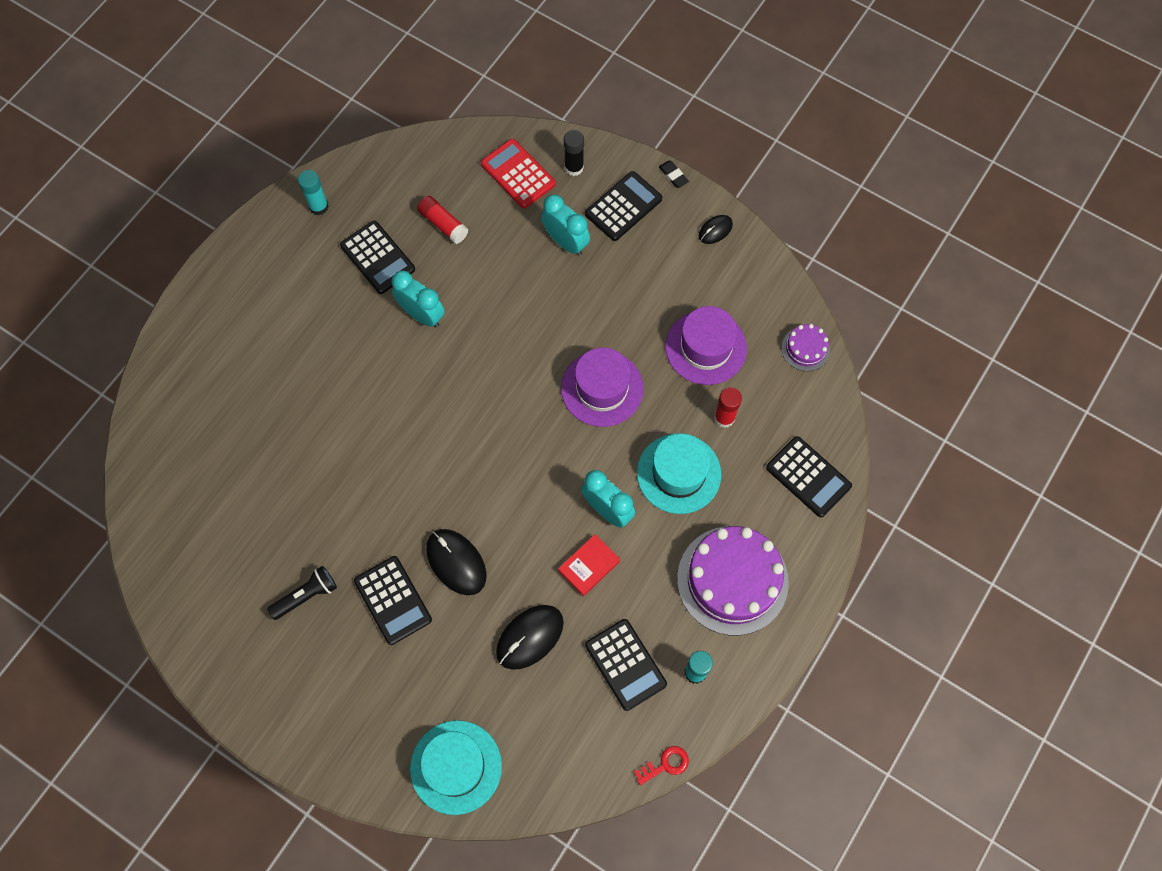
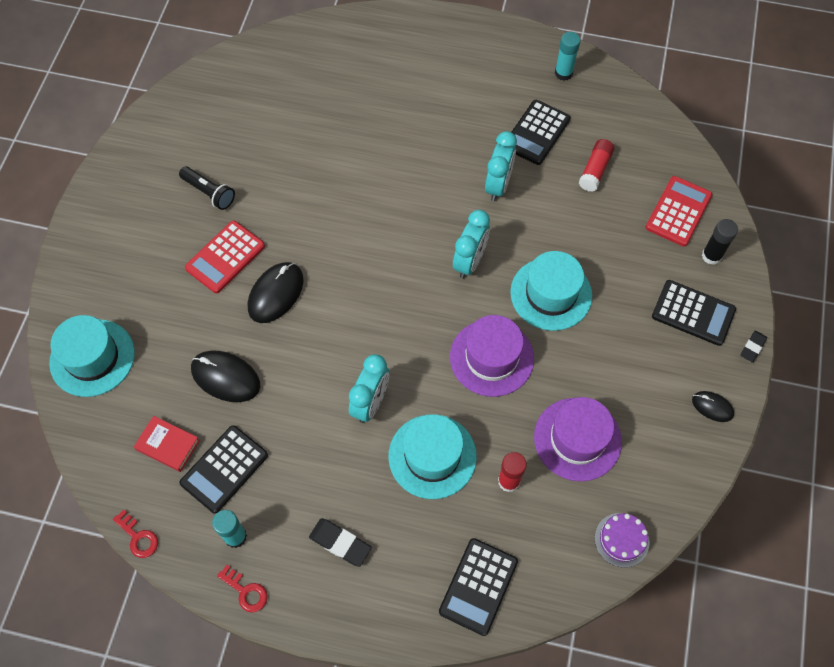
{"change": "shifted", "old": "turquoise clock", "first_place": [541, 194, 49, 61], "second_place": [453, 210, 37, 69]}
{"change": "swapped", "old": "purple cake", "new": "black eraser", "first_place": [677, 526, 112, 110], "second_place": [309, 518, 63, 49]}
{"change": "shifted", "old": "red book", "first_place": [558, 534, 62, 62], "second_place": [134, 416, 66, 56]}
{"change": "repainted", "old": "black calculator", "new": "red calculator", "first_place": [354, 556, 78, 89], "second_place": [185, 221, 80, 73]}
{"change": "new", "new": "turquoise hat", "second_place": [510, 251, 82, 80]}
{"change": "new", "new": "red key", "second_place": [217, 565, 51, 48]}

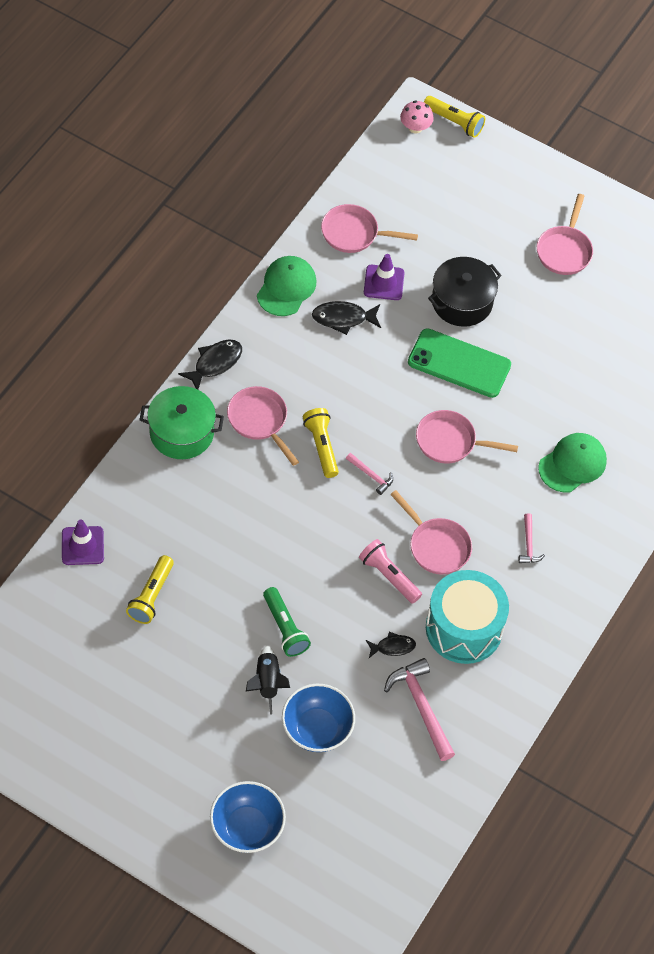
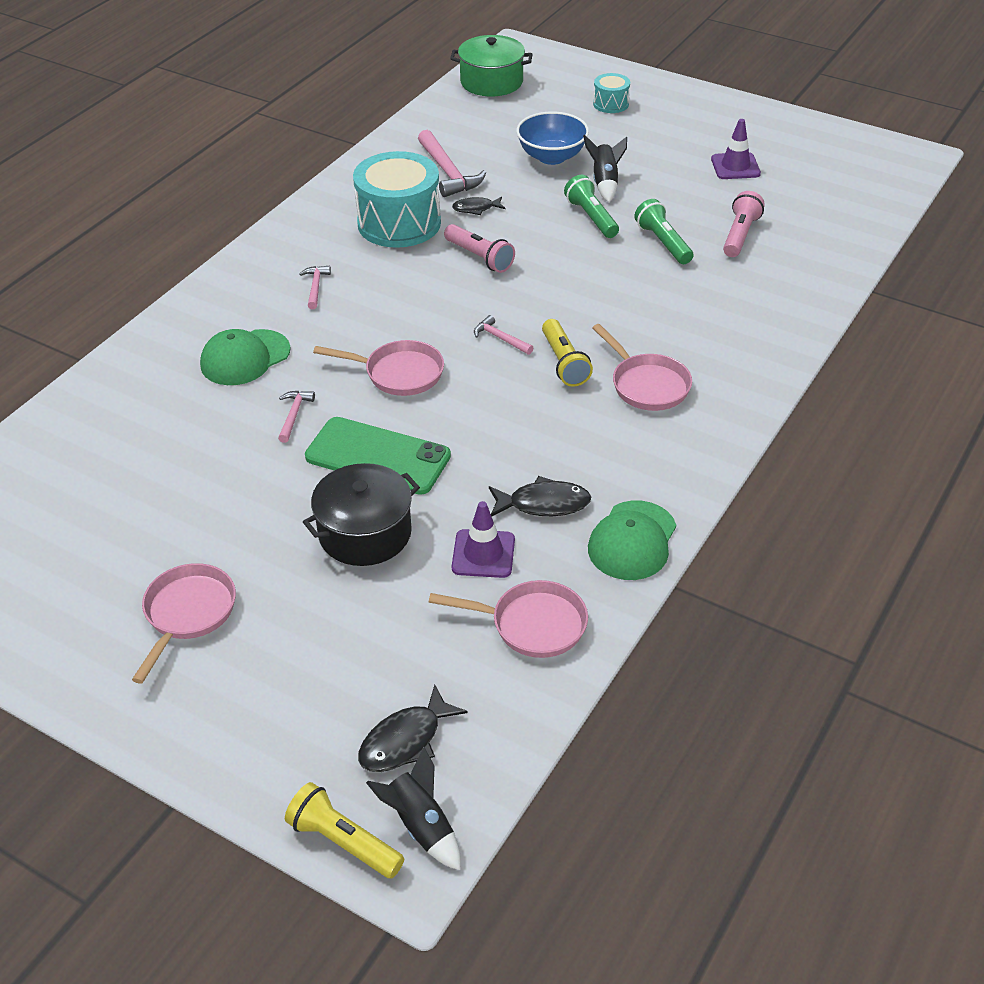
{"change": "swapped", "old": "pink mushroom", "new": "black rocket", "first_place": [400, 100, 34, 33], "second_place": [366, 747, 95, 123]}
{"change": "shifted", "old": "black fish", "first_place": [178, 340, 64, 50], "second_place": [358, 684, 110, 88]}
{"change": "shifted", "old": "green pot", "first_place": [139, 386, 85, 73], "second_place": [450, 35, 83, 61]}
{"change": "gone", "old": "pink pan", "first_place": [390, 490, 82, 85]}
{"change": "shifted", "old": "purple traffic cone", "first_place": [62, 520, 42, 45], "second_place": [711, 119, 50, 60]}
{"change": "repainted", "old": "yellow flashlight", "new": "pink flashlight", "first_place": [126, 555, 48, 69], "second_place": [723, 191, 42, 66]}
{"change": "swapped", "old": "blue bowl", "new": "turquoise drum", "first_place": [210, 781, 76, 72], "second_place": [593, 73, 37, 40]}
{"change": "new", "new": "green flashlight", "second_place": [634, 199, 59, 65]}
{"change": "new", "new": "pink hammer", "second_place": [278, 391, 37, 52]}

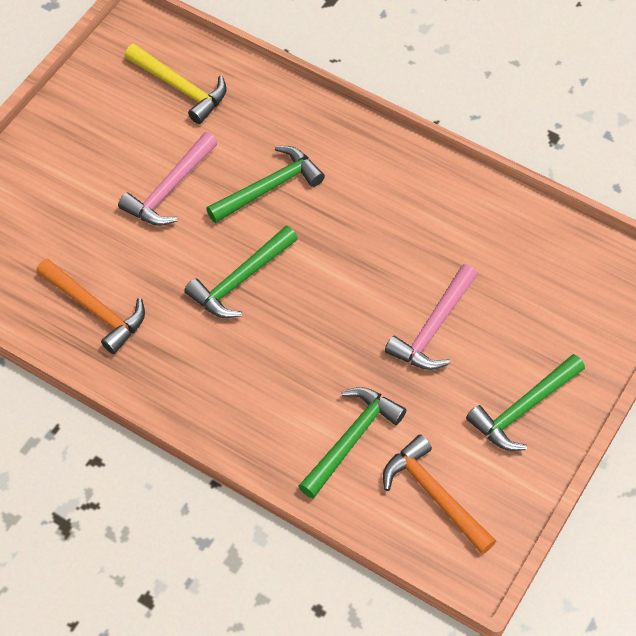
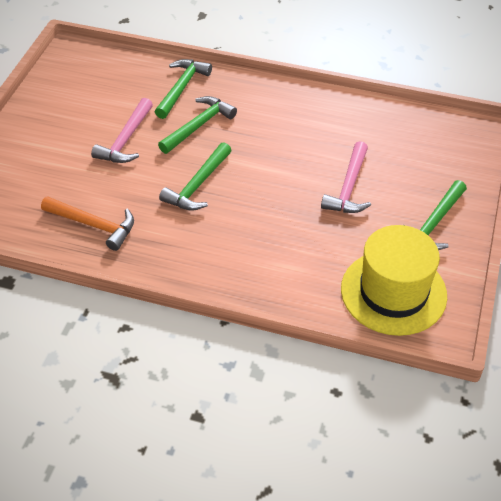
{"change": "gone", "old": "yellow hammer", "first_place": [125, 44, 101, 80]}
{"change": "shifted", "old": "green hammer", "first_place": [299, 387, 107, 111], "second_place": [155, 59, 57, 60]}
{"change": "swapped", "old": "orange hammer", "new": "yellow hat", "first_place": [383, 435, 113, 119], "second_place": [341, 225, 106, 111]}

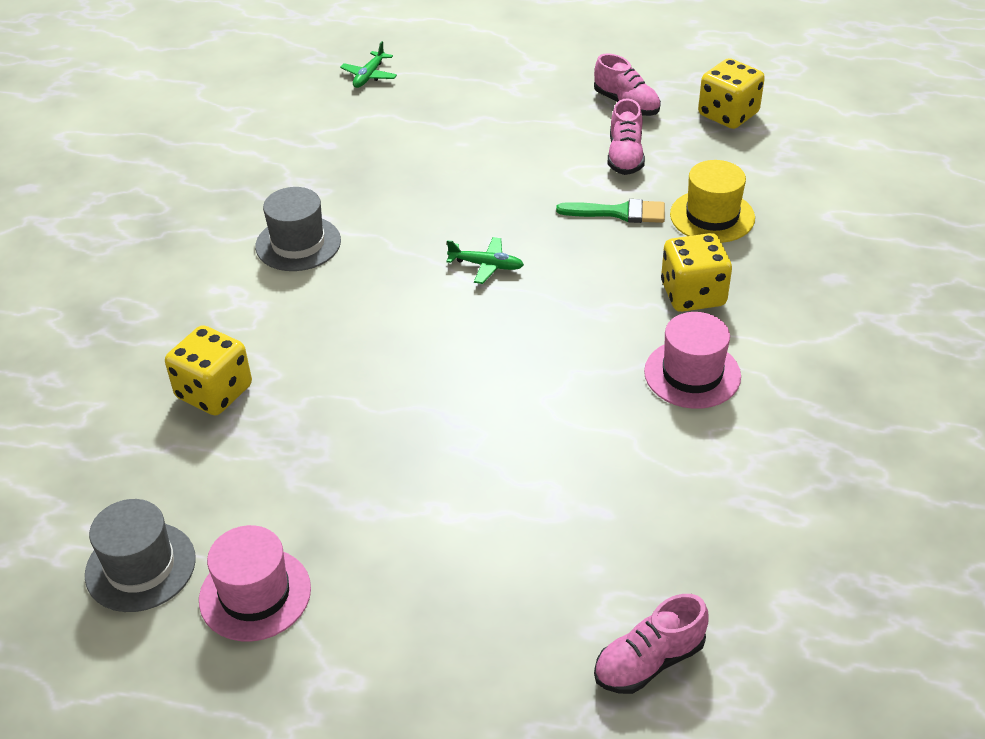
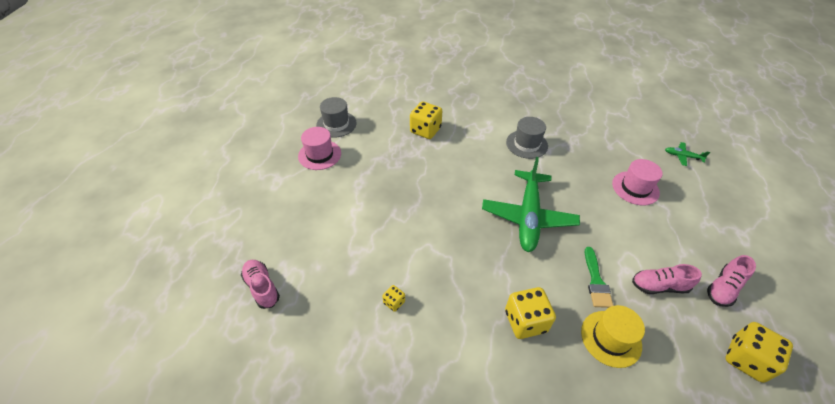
{"change": "scaled", "old": "green plane", "first_place": [446, 237, 78, 47], "second_place": [482, 157, 98, 95], "factor": 2.41}
{"change": "shifted", "old": "pink hat", "first_place": [644, 312, 97, 97], "second_place": [612, 159, 50, 46]}
{"change": "new", "new": "yellow dice", "second_place": [382, 285, 23, 27]}

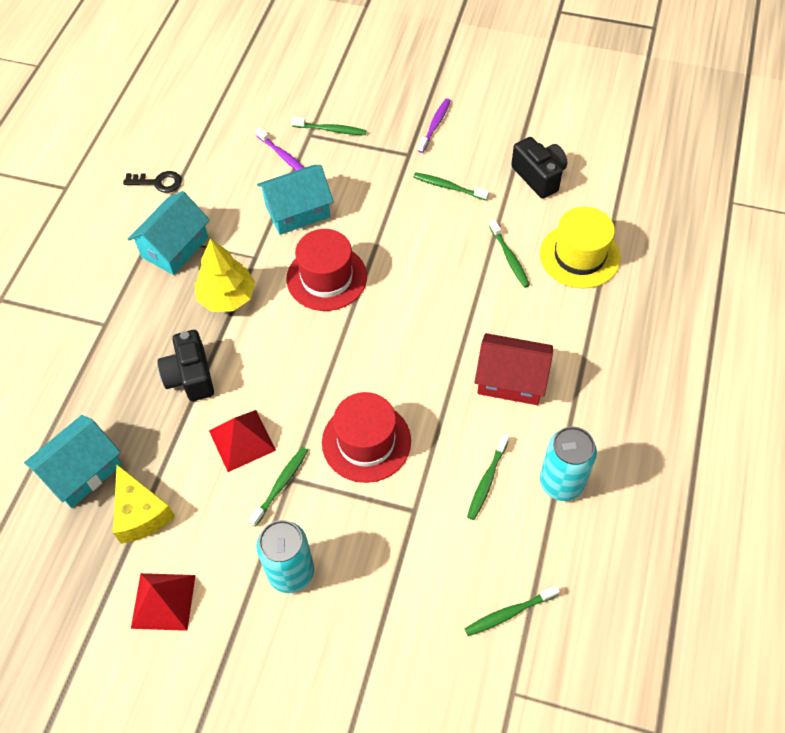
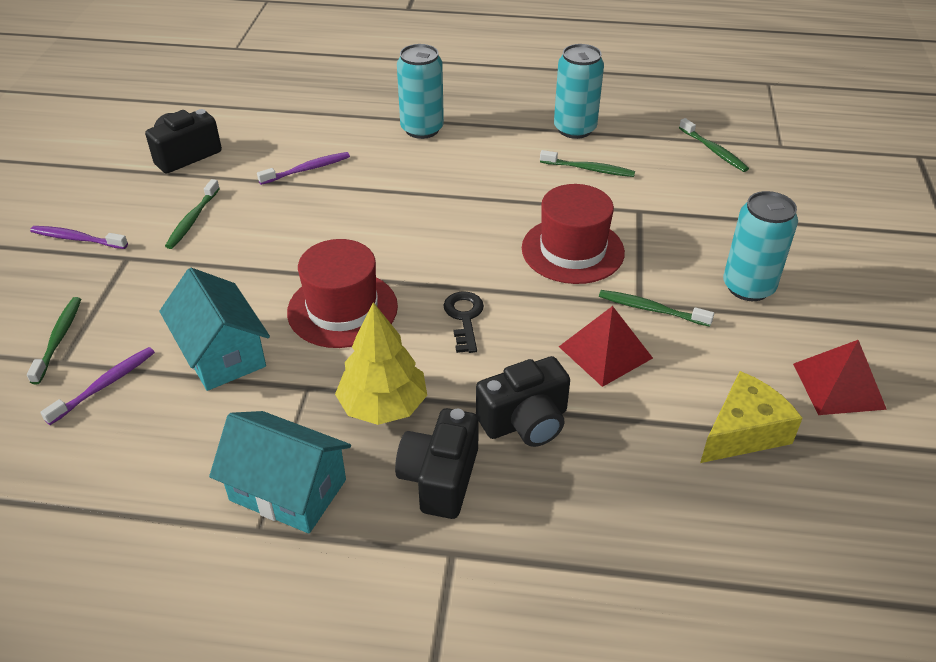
{"change": "shifted", "old": "black key", "first_place": [123, 171, 59, 22], "second_place": [443, 292, 41, 61]}
{"change": "gone", "old": "yellow hat", "first_place": [540, 207, 80, 81]}
{"change": "repainted", "old": "green toothbrush", "new": "purple toothbrush", "first_place": [489, 220, 41, 68], "second_place": [257, 152, 93, 33]}
{"change": "gone", "old": "red house", "first_place": [474, 333, 79, 72]}
{"change": "gone", "old": "turquoise house", "first_place": [24, 415, 98, 93]}
{"change": "new", "new": "turquoise can", "second_place": [397, 44, 47, 95]}
{"change": "new", "new": "black camera", "second_place": [395, 408, 84, 111]}

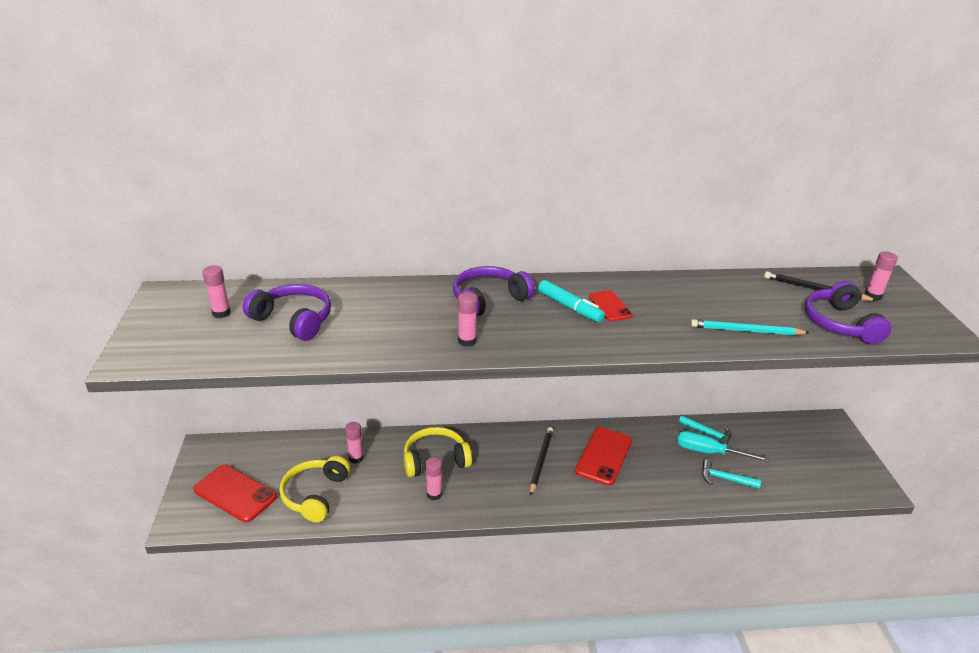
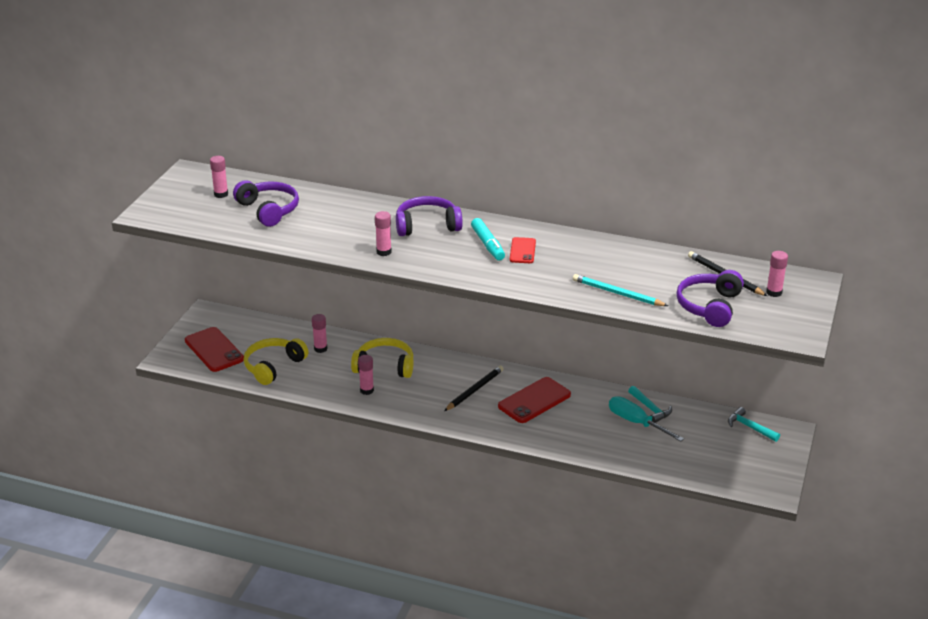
{"change": "shifted", "old": "turquoise hammer", "first_place": [702, 459, 59, 30], "second_place": [728, 407, 52, 35]}

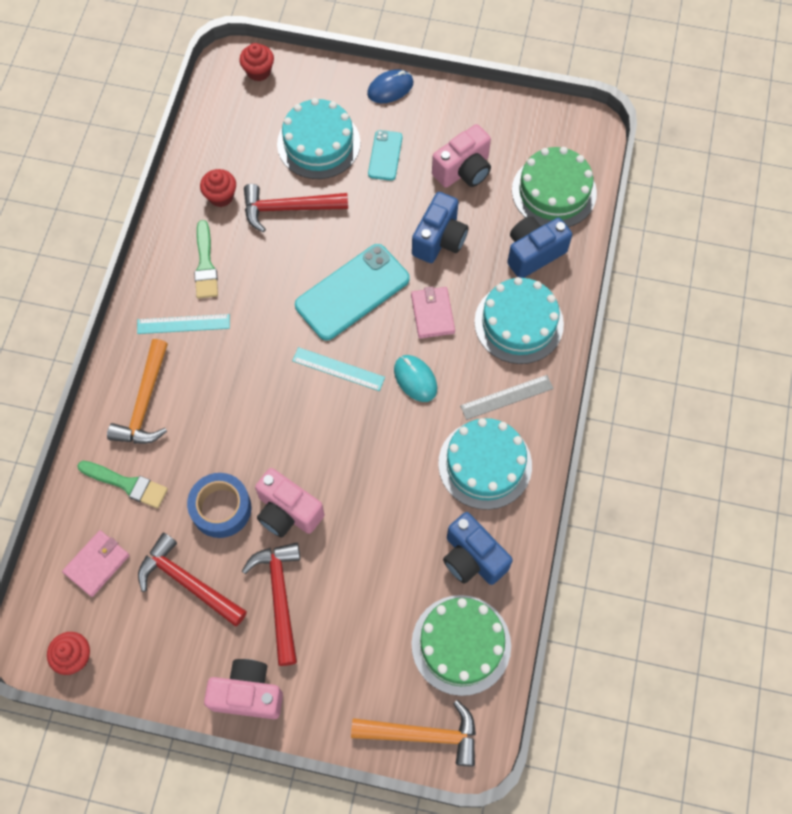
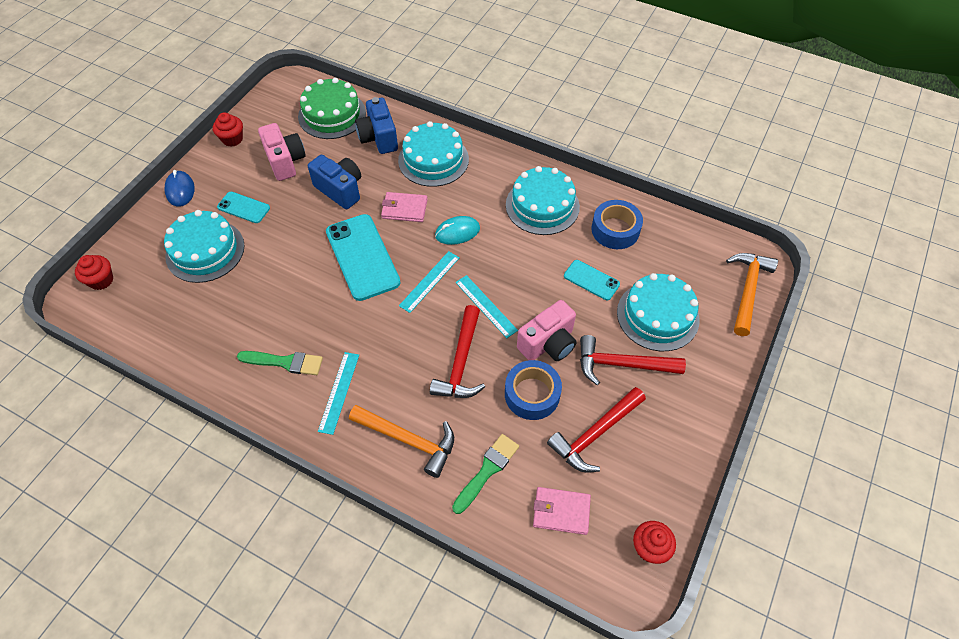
{"change": "shifted", "old": "red cupcake", "first_place": [200, 169, 36, 38], "second_place": [213, 112, 30, 35]}
{"change": "shifted", "old": "red hammer", "first_place": [244, 184, 104, 48], "second_place": [430, 305, 55, 93]}
{"change": "gone", "old": "grey ruler", "first_place": [460, 375, 94, 45]}
{"change": "swapped", "old": "blue camera", "new": "blue tape", "first_place": [443, 512, 70, 73], "second_place": [592, 200, 51, 49]}
{"change": "rotated", "old": "pink wallet", "first_place": [62, 530, 68, 67], "second_place": [533, 487, 58, 48], "degrees": -45}
{"change": "gone", "old": "green cake", "first_place": [411, 595, 100, 101]}
{"change": "gone", "old": "pink camera", "first_place": [204, 659, 79, 60]}
{"change": "new", "new": "turquoise phone", "second_place": [564, 260, 56, 40]}
{"change": "new", "new": "turquoise cake", "second_place": [617, 273, 83, 78]}
{"change": "new", "new": "turquoise ruler", "second_place": [455, 275, 63, 63]}

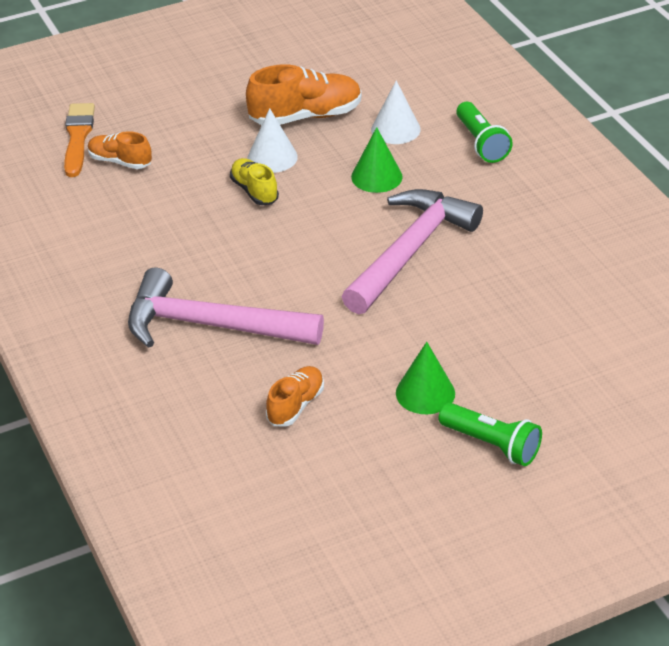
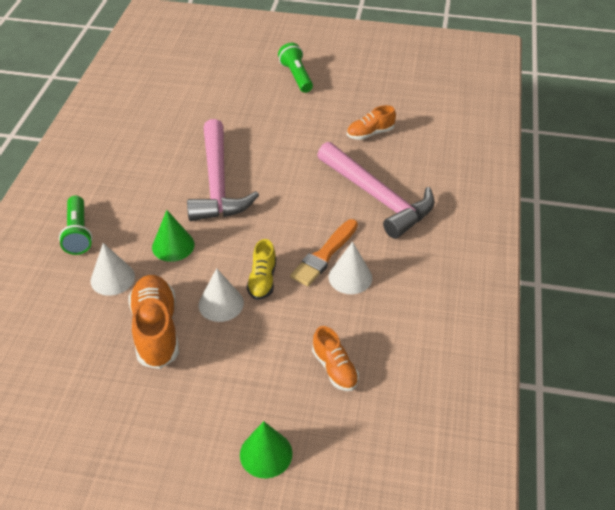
{"change": "rotated", "old": "orange shoe", "first_place": [246, 64, 116, 61], "second_place": [128, 275, 51, 94], "degrees": 60}
{"change": "rotated", "old": "green flashlight", "first_place": [456, 102, 57, 61], "second_place": [59, 195, 34, 60], "degrees": 150}
{"change": "shifted", "old": "orange brush", "first_place": [64, 103, 31, 74], "second_place": [290, 219, 68, 68]}
{"change": "rotated", "old": "pink hammer", "first_place": [342, 189, 141, 125], "second_place": [187, 119, 72, 102], "degrees": -75}
{"change": "shifted", "old": "green cone", "first_place": [396, 342, 59, 72], "second_place": [240, 421, 52, 57]}
{"change": "new", "new": "white cone", "second_place": [329, 241, 43, 53]}

